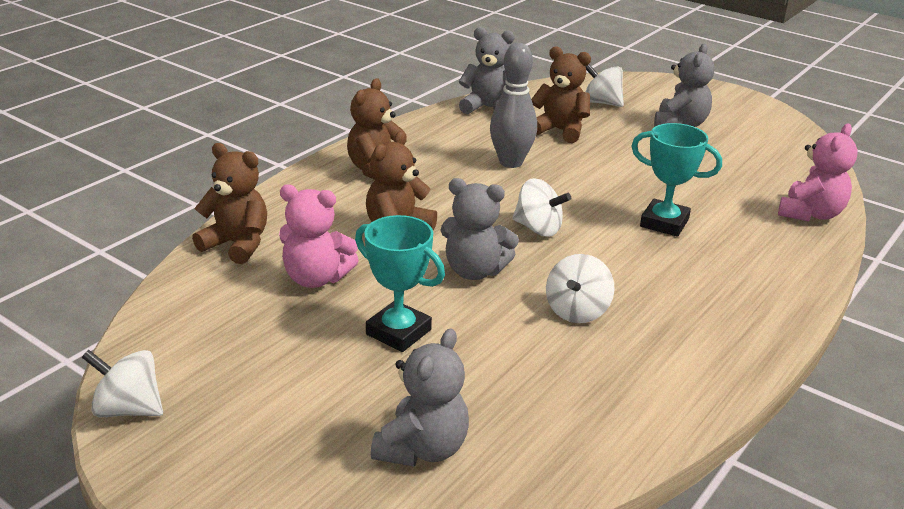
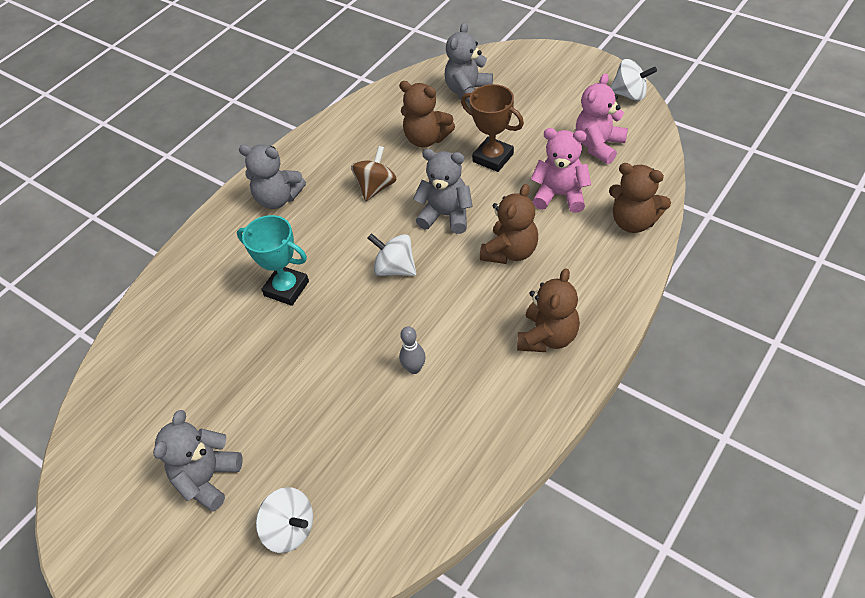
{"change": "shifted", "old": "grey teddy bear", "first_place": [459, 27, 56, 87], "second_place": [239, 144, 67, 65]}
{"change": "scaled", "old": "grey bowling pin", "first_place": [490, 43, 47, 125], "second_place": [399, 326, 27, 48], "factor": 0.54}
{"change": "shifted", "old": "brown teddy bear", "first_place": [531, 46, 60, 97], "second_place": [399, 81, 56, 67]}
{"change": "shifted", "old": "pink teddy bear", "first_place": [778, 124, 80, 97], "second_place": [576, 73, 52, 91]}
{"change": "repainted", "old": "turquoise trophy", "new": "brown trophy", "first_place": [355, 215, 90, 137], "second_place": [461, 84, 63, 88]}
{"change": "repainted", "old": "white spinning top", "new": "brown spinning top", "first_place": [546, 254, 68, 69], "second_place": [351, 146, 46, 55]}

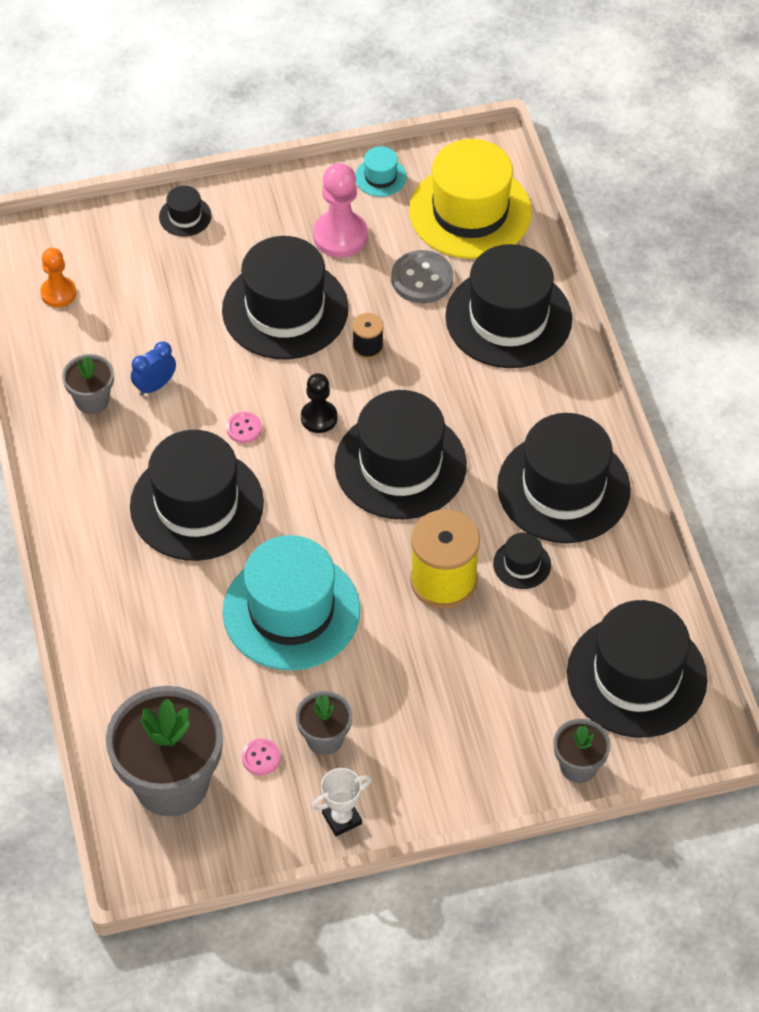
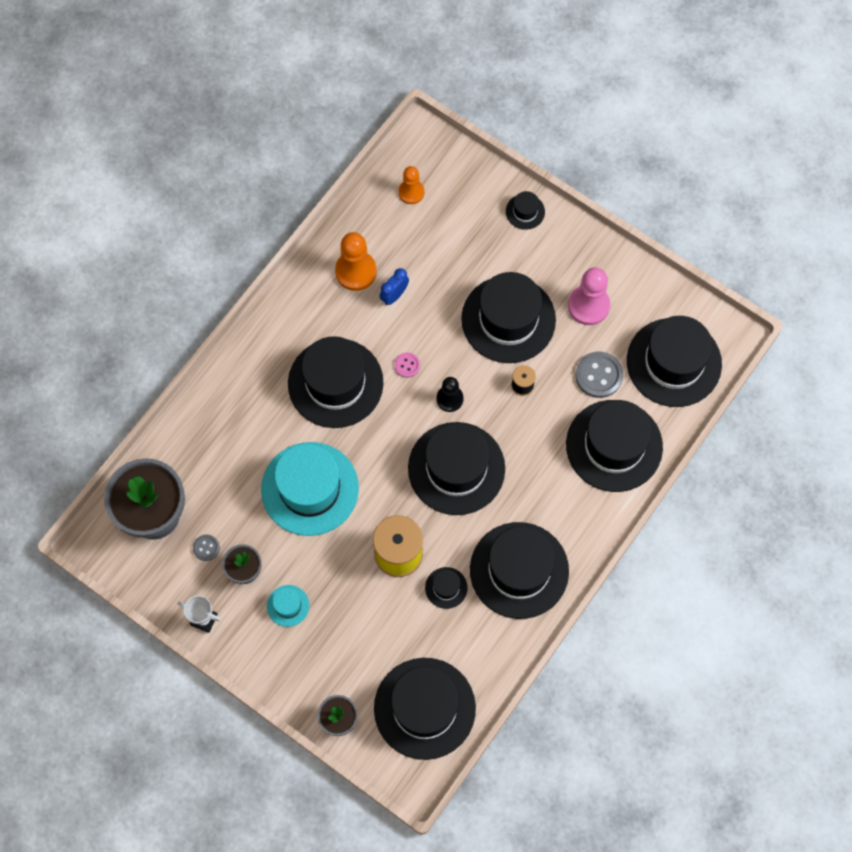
{"change": "repainted", "old": "yellow hat", "new": "black hat", "first_place": [409, 139, 123, 120], "second_place": [627, 316, 95, 91]}
{"change": "shifted", "old": "turquoise hat", "first_place": [355, 146, 52, 51], "second_place": [267, 585, 42, 42]}
{"change": "rotated", "old": "blue clock", "first_place": [131, 341, 45, 55], "second_place": [379, 268, 30, 37], "degrees": -60}
{"change": "swapped", "old": "grey flower pot", "new": "orange pawn", "first_place": [62, 354, 52, 60], "second_place": [335, 232, 42, 59]}
{"change": "repainted", "old": "pink button", "new": "grey button", "first_place": [242, 739, 39, 36], "second_place": [193, 535, 27, 26]}

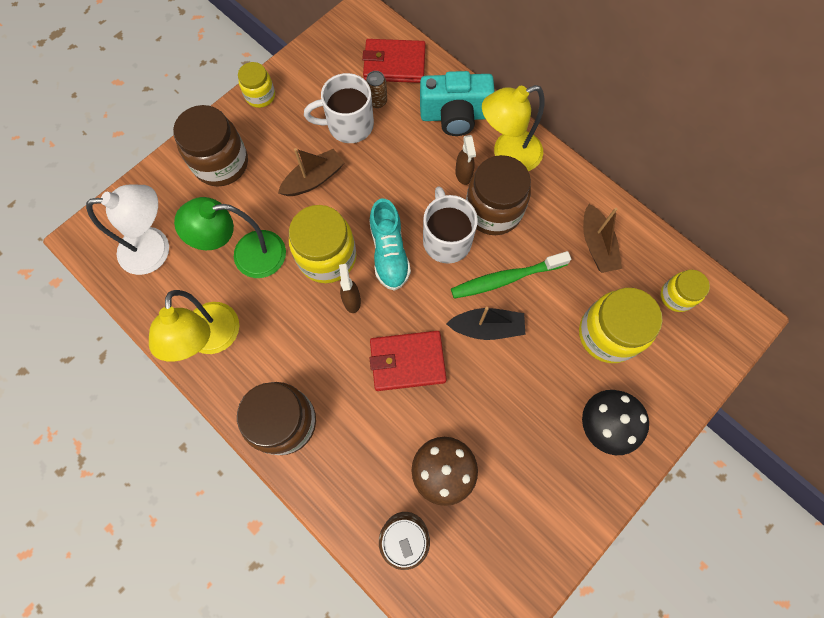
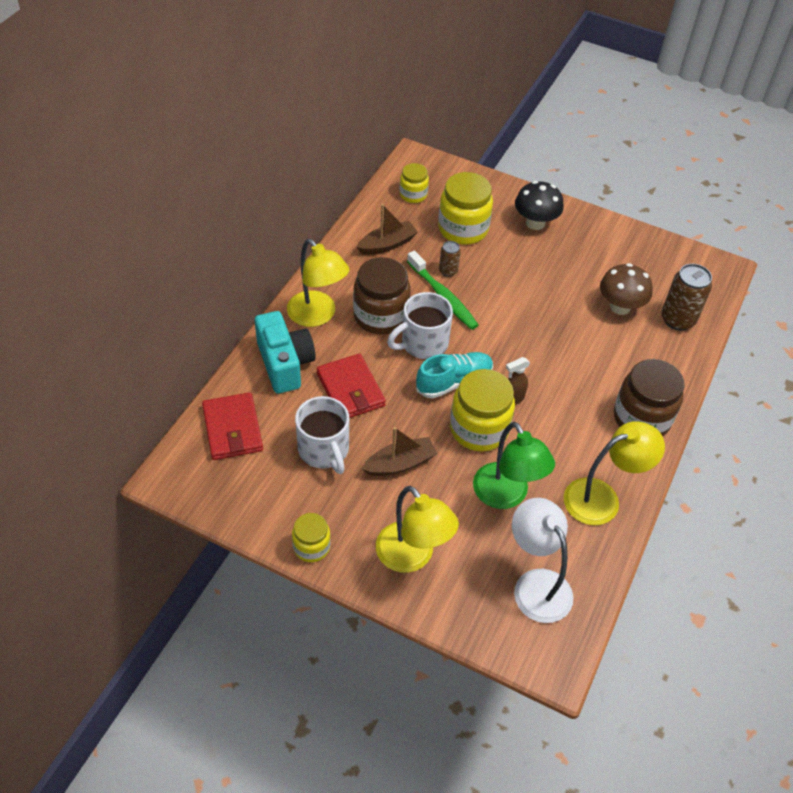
{"change": "shifted", "old": "brown can", "first_place": [366, 71, 21, 37], "second_place": [439, 241, 22, 36]}
{"change": "swapped", "old": "brown jar", "new": "yellow lamp", "first_place": [173, 105, 75, 81], "second_place": [376, 486, 83, 87]}
{"change": "gone", "old": "brown spray bottle", "first_place": [455, 135, 21, 50]}
{"change": "rotated", "old": "brown boat", "first_place": [278, 148, 66, 48], "second_place": [361, 427, 77, 49], "degrees": 120}
{"change": "gone", "old": "black boat", "first_place": [446, 307, 79, 33]}
{"change": "shifted", "old": "red wallet", "first_place": [370, 331, 77, 60], "second_place": [317, 354, 69, 64]}

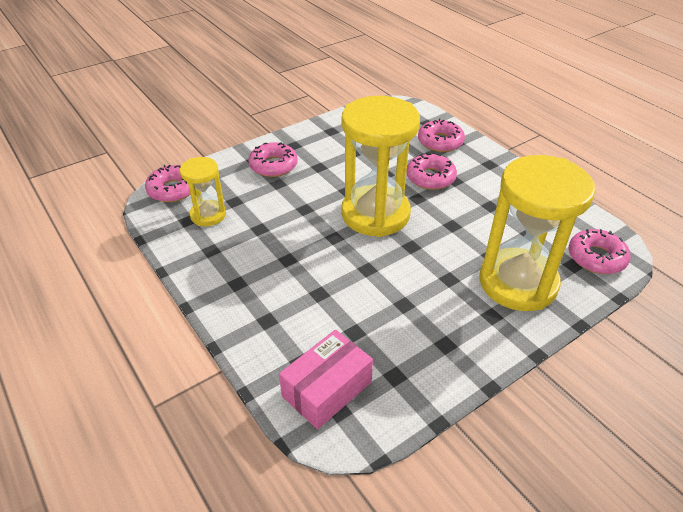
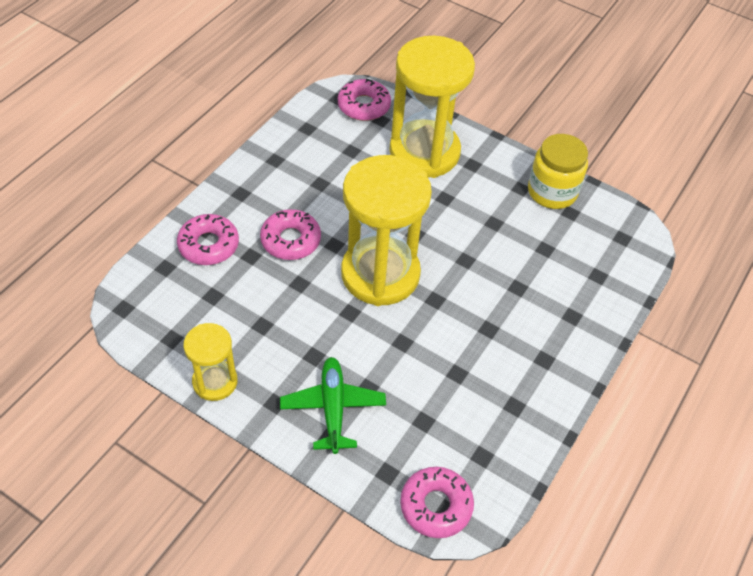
{"change": "swapped", "old": "pink donut", "new": "green plane", "first_place": [248, 142, 50, 35], "second_place": [280, 357, 106, 97]}
{"change": "shifted", "old": "yellow hourglass", "first_place": [180, 157, 46, 69], "second_place": [183, 323, 54, 78]}
{"change": "gone", "old": "pink box", "first_place": [279, 330, 94, 99]}
{"change": "new", "new": "yellow jar", "second_place": [528, 134, 60, 75]}

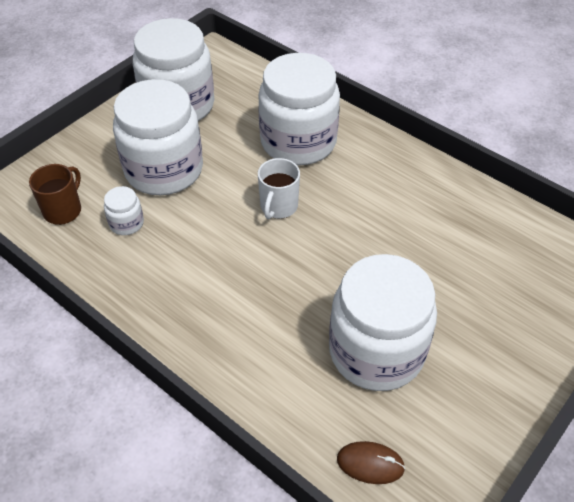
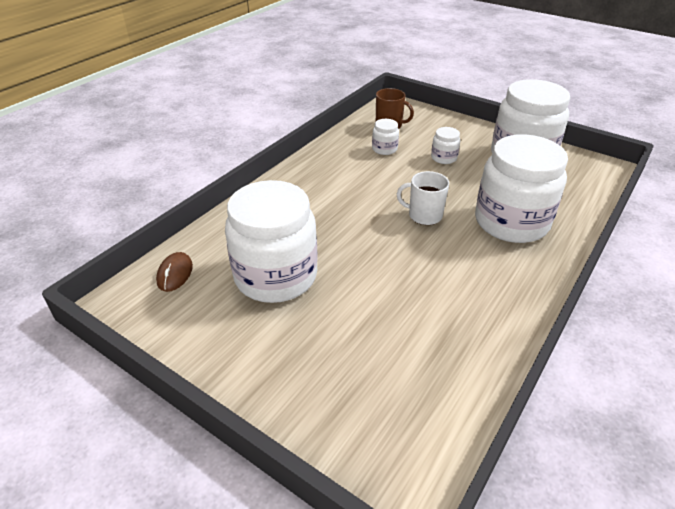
{"change": "scaled", "old": "white jar", "first_place": [113, 79, 90, 116], "second_place": [431, 127, 29, 37], "factor": 0.42}

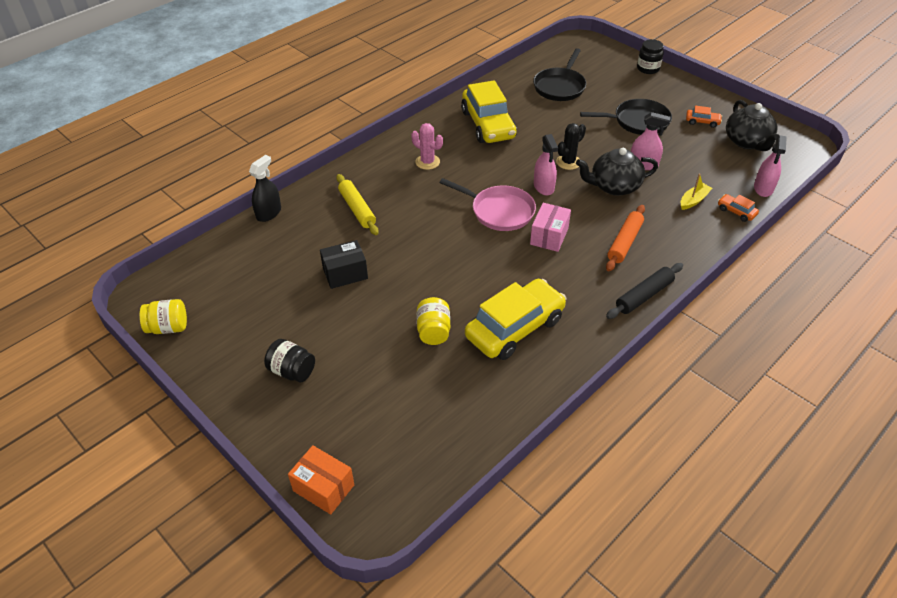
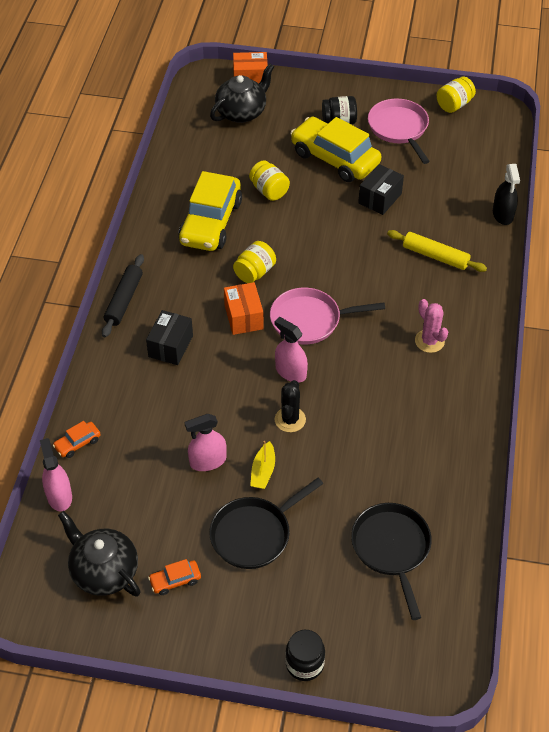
{"change": "shifted", "old": "yellow car", "first_place": [461, 81, 56, 62], "second_place": [290, 117, 91, 65]}
{"change": "rotated", "old": "pink cactus", "first_place": [411, 123, 32, 47], "second_place": [415, 299, 33, 54], "degrees": 60}
{"change": "shifted", "old": "black teapot", "first_place": [576, 148, 82, 48], "second_place": [210, 64, 64, 59]}
{"change": "shifted", "old": "yellow boat", "first_place": [680, 173, 32, 37], "second_place": [250, 441, 25, 48]}
{"change": "rotated", "old": "orange car", "first_place": [718, 194, 41, 28], "second_place": [53, 421, 47, 37], "degrees": 135}
{"change": "repainted", "old": "pink box", "new": "orange box", "first_place": [530, 203, 41, 49], "second_place": [224, 282, 40, 53]}
{"change": "swapped", "old": "orange rolling pin", "new": "black box", "first_place": [606, 205, 39, 66], "second_place": [146, 310, 47, 55]}
{"change": "new", "new": "pink pan", "second_place": [368, 99, 62, 65]}
{"change": "new", "new": "yellow jar", "second_place": [233, 241, 43, 42]}

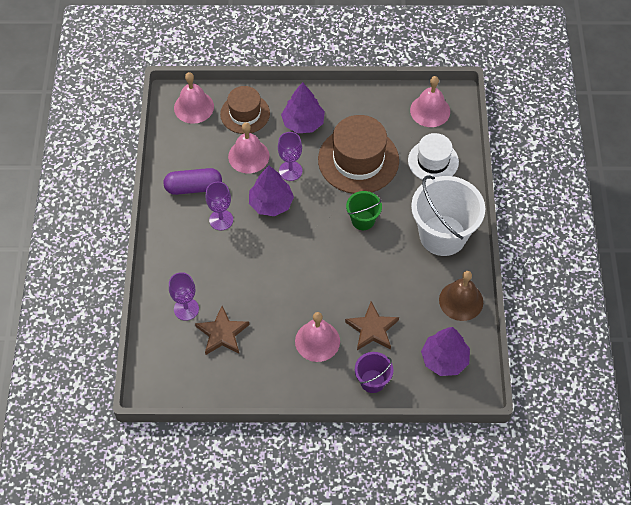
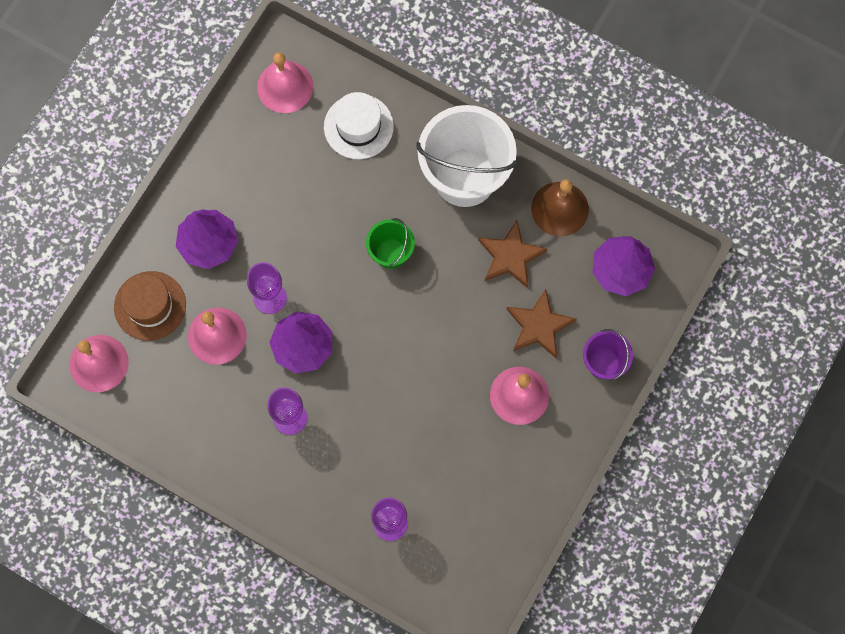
{"change": "gone", "old": "brown hat", "first_place": [318, 115, 81, 79]}
{"change": "gone", "old": "purple capsule", "first_place": [164, 168, 58, 27]}
{"change": "shifted", "old": "brown star", "first_place": [195, 306, 54, 49], "second_place": [478, 220, 69, 68]}

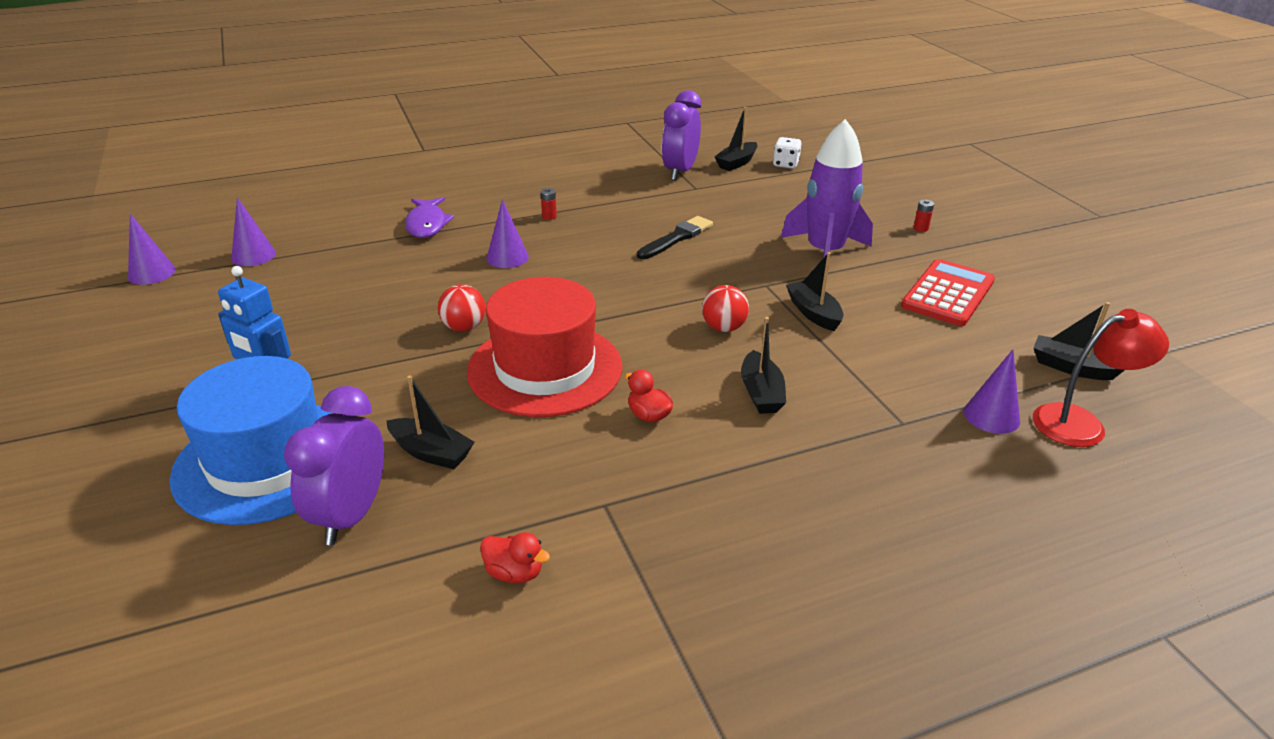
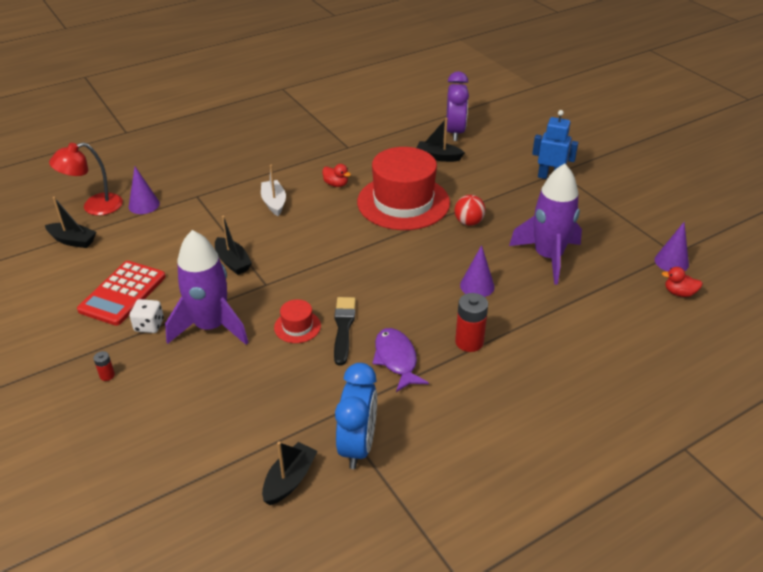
{"change": "repainted", "old": "purple clock", "new": "blue clock", "first_place": [662, 90, 39, 91], "second_place": [335, 363, 42, 106]}
{"change": "shifted", "old": "white dice", "first_place": [773, 137, 29, 32], "second_place": [130, 299, 34, 34]}
{"change": "scaled", "old": "red battery", "first_place": [541, 188, 16, 32], "second_place": [455, 293, 33, 59], "factor": 2.03}
{"change": "shifted", "old": "purple fish", "first_place": [405, 197, 49, 41], "second_place": [372, 328, 57, 64]}
{"change": "gone", "old": "purple cone", "first_place": [128, 214, 47, 71]}
{"change": "rotated", "old": "black brush", "first_place": [637, 216, 76, 43], "second_place": [334, 297, 22, 69], "degrees": 150}
{"change": "gone", "old": "red ball", "first_place": [702, 285, 47, 47]}
{"change": "repainted", "old": "black boat", "new": "white boat", "first_place": [741, 317, 45, 97], "second_place": [261, 165, 25, 51]}
{"change": "gone", "old": "blue hat", "first_place": [170, 356, 162, 169]}
{"change": "shifted", "old": "red duck", "first_place": [480, 532, 70, 51], "second_place": [662, 267, 41, 30]}
{"change": "new", "new": "purple rocket", "second_place": [509, 164, 73, 121]}
{"change": "new", "new": "red hat", "second_place": [274, 299, 47, 44]}

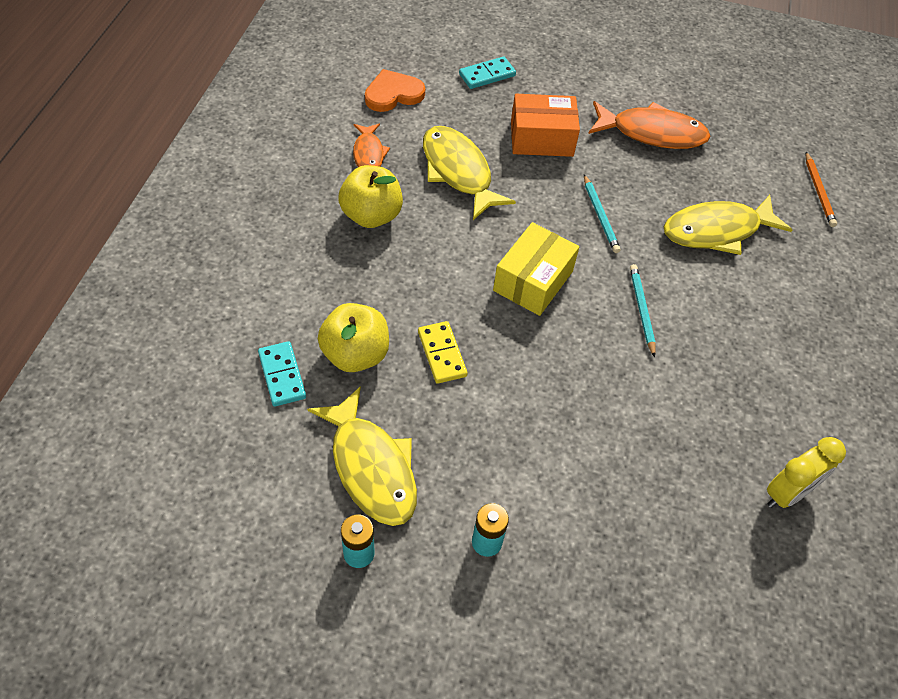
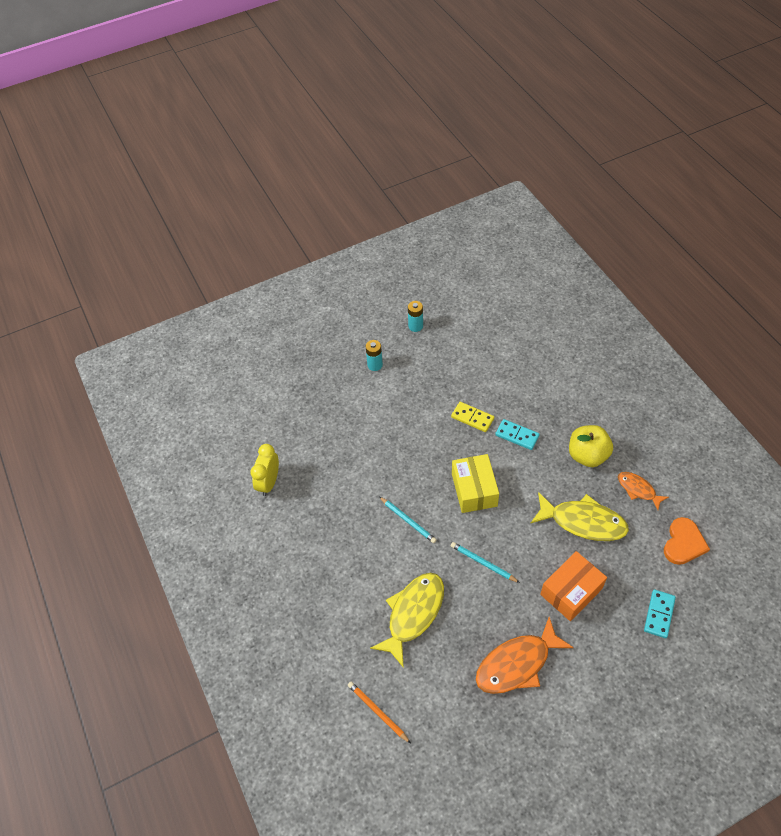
{"change": "gone", "old": "yellow apple", "first_place": [318, 303, 71, 69]}
{"change": "shifted", "old": "turquoise domino", "first_place": [258, 341, 48, 66], "second_place": [495, 419, 45, 31]}
{"change": "gone", "old": "yellow fish", "first_place": [307, 386, 110, 140]}

